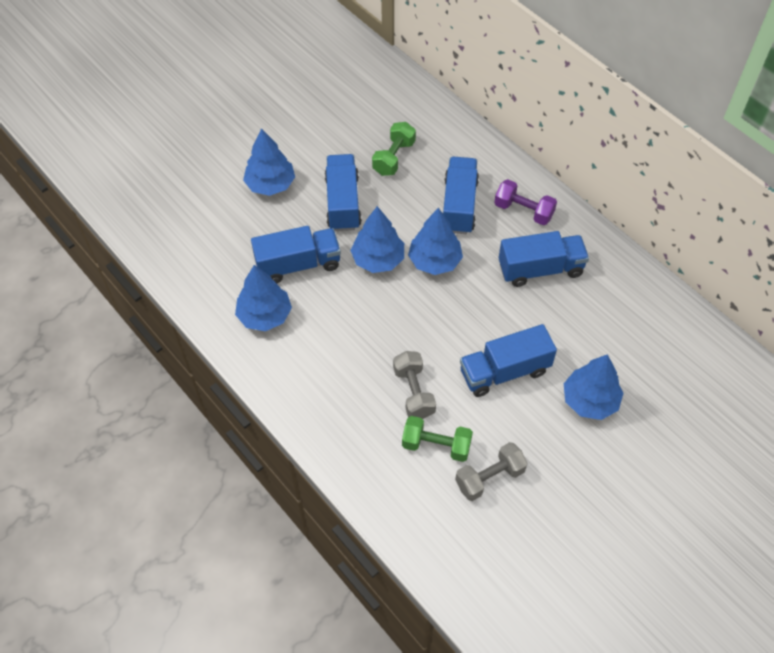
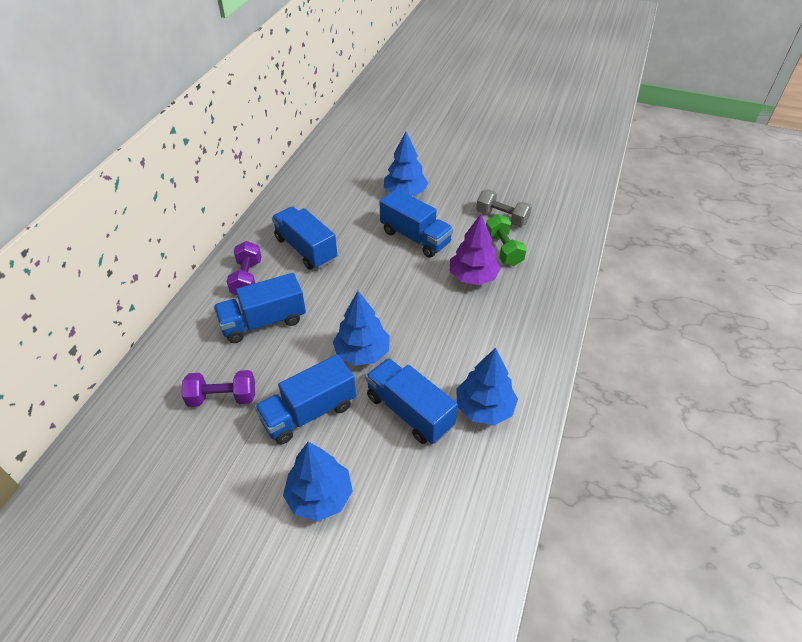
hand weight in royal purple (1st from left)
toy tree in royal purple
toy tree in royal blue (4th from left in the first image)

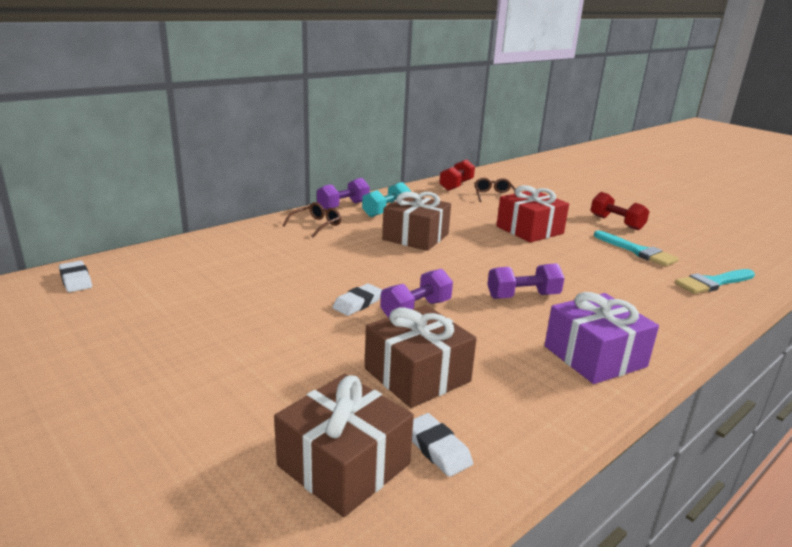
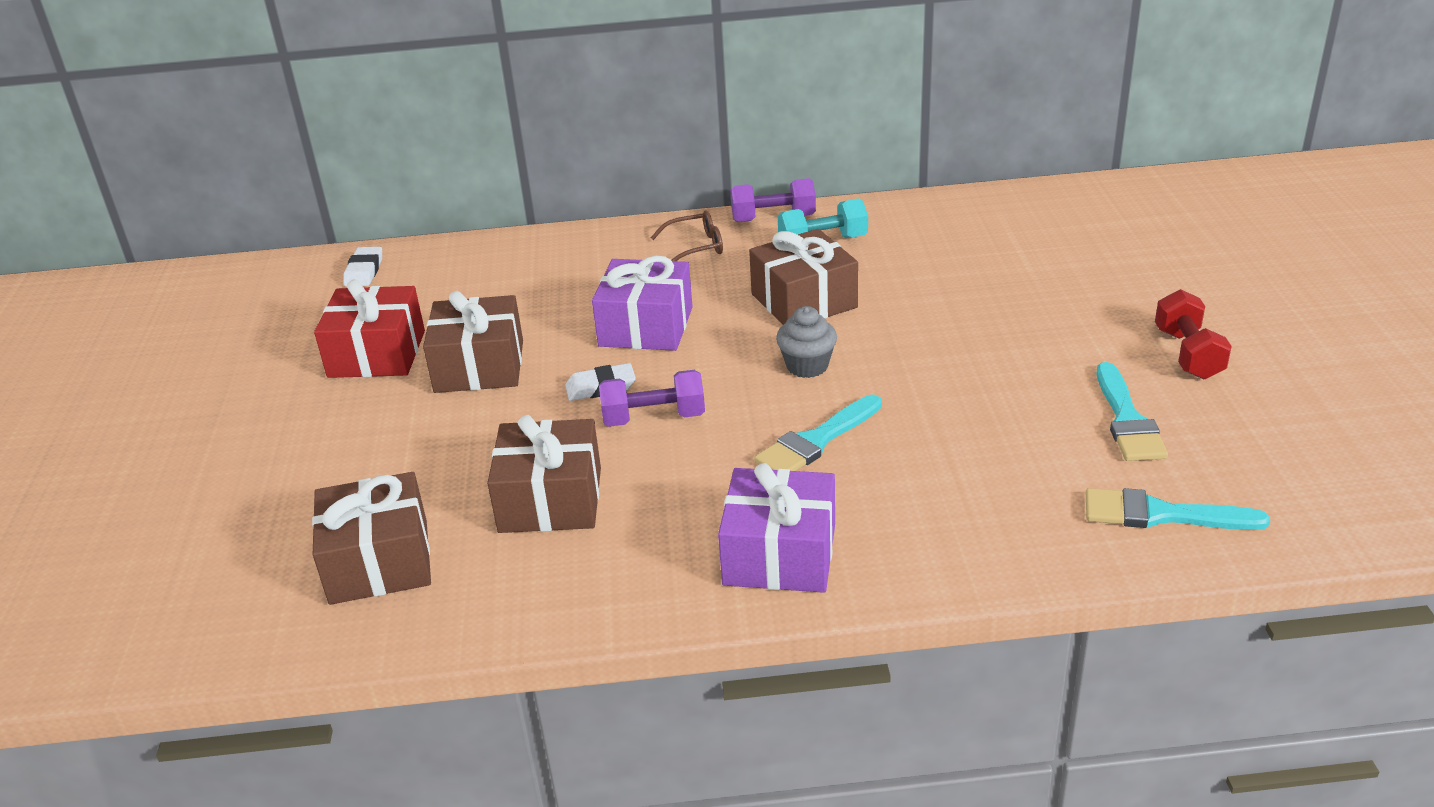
present in scarlet
present in brown (2nd from left)
present in royal purple (1st from left)
paintbrush in aqua (1st from left)
muffin in grey
eraser in pure white (3rd from left in the first image)
hand weight in scarlet (1st from left in the first image)
spectacles in brown (2nd from left in the first image)

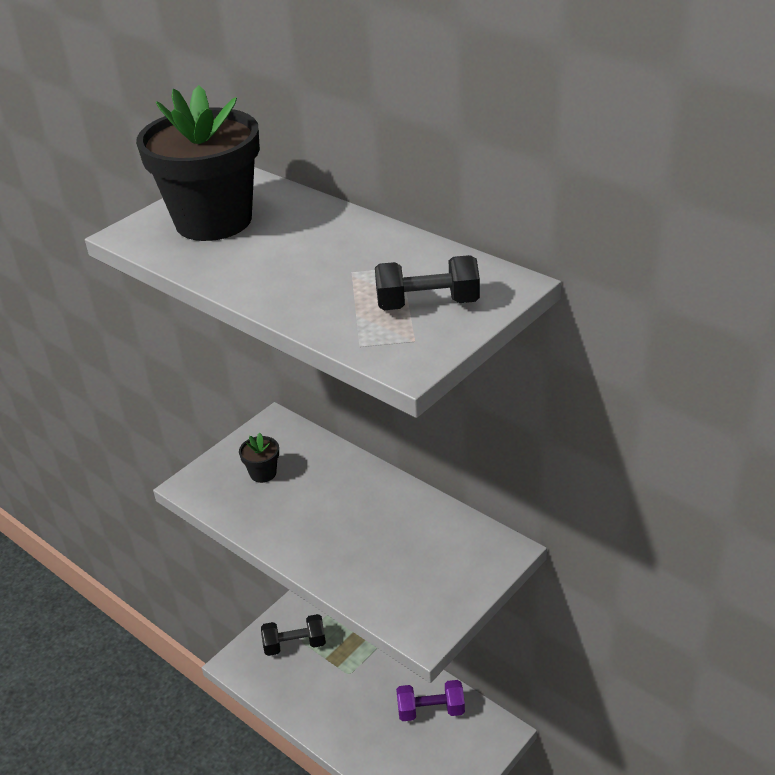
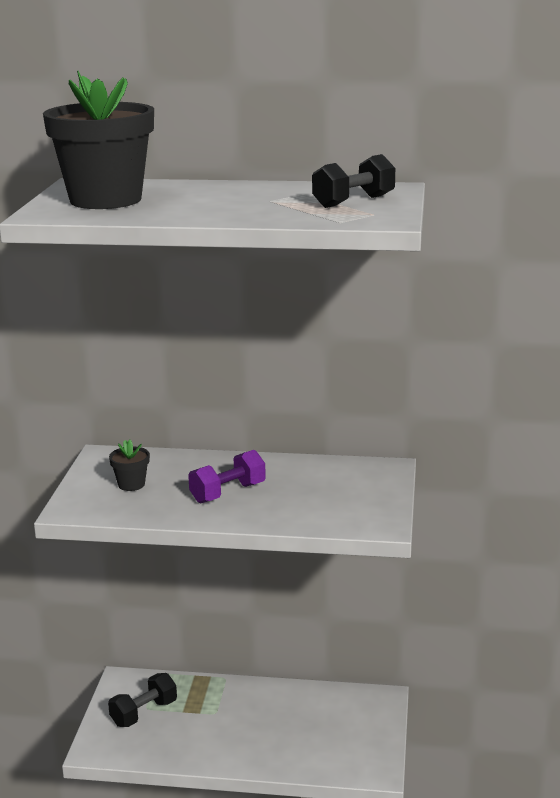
hand weight in royal purple

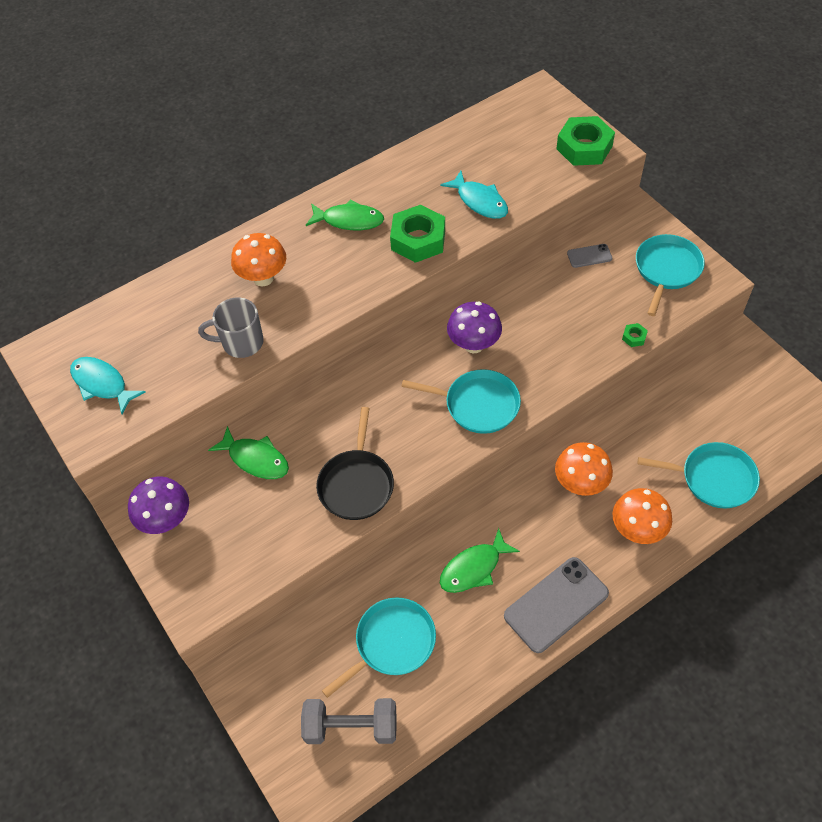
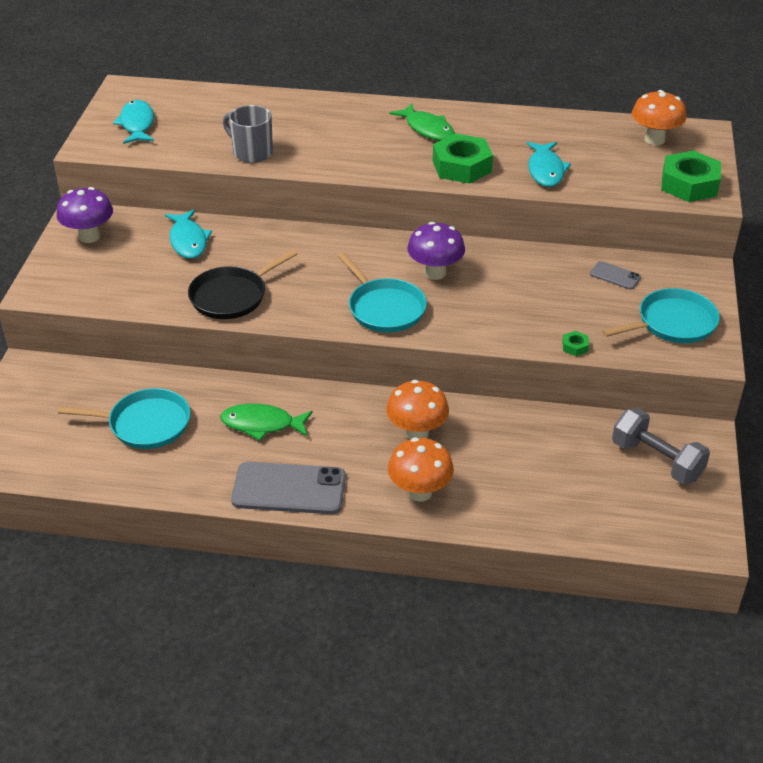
toy fish in aqua (2nd from left)
hand weight in grey
mushroom in orange-coloured (3rd from left)
skillet in aqua (4th from left in the first image)

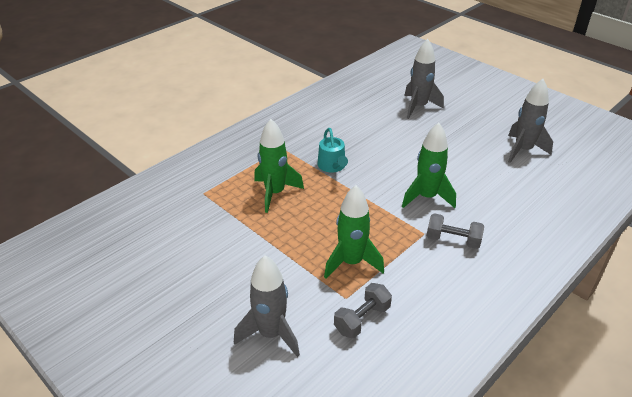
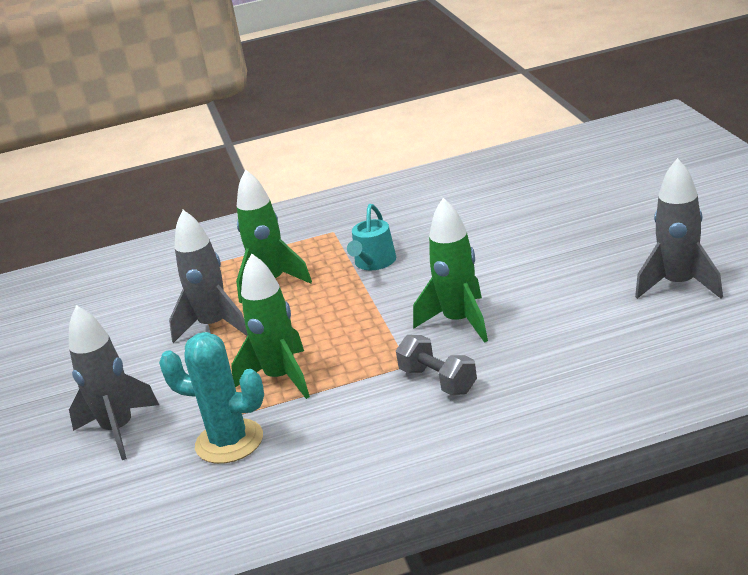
cactus in aqua
toy rocket in grey (2nd from left)

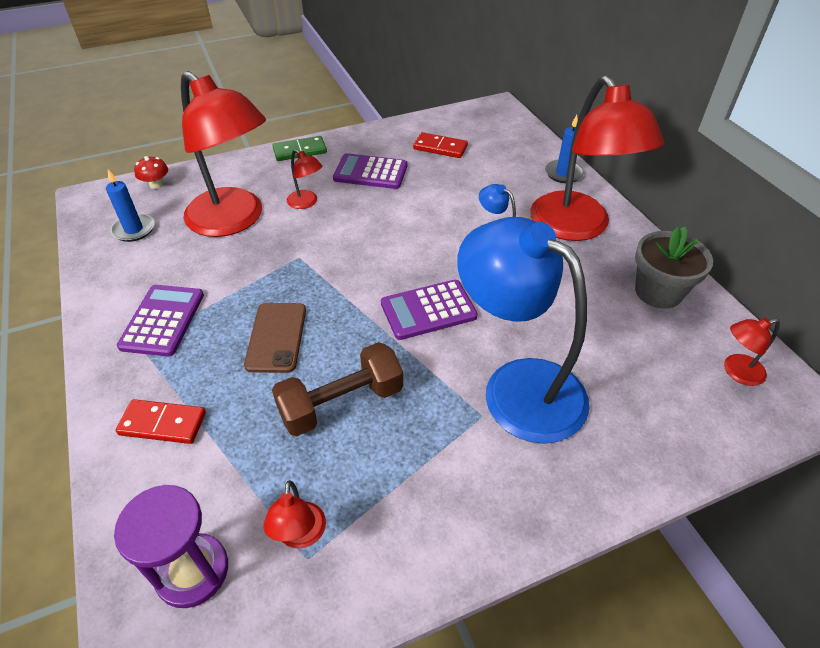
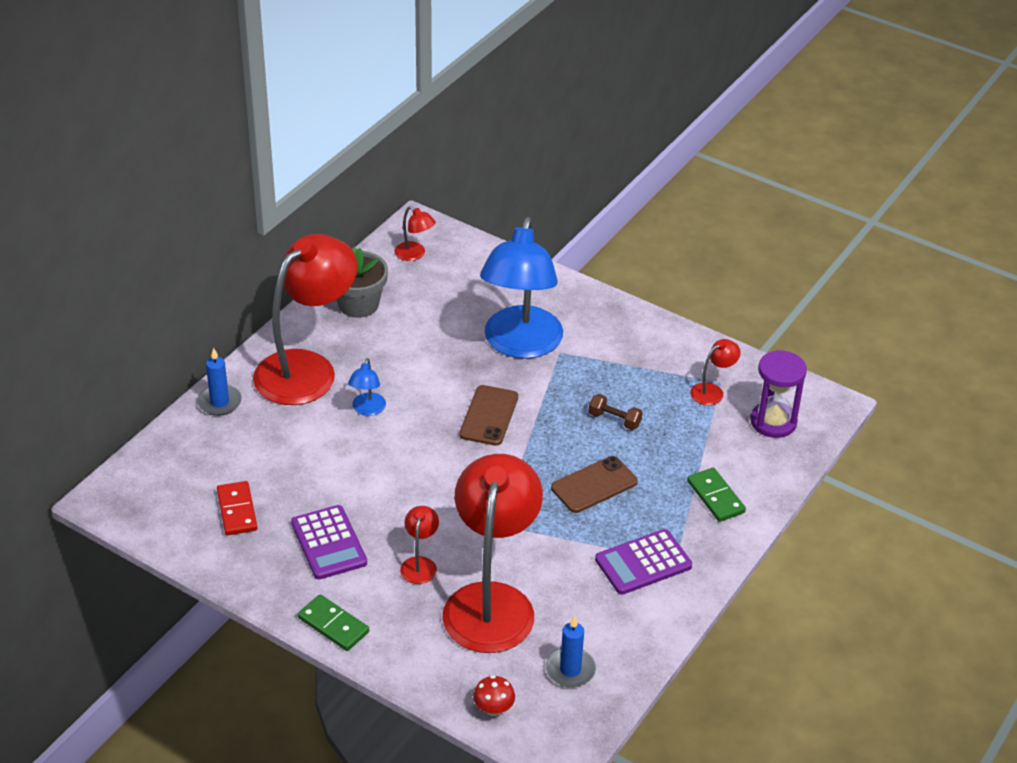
mobile phone in brown (1st from left)
hand weight in brown
domino tile in leaf-green (2nd from left)

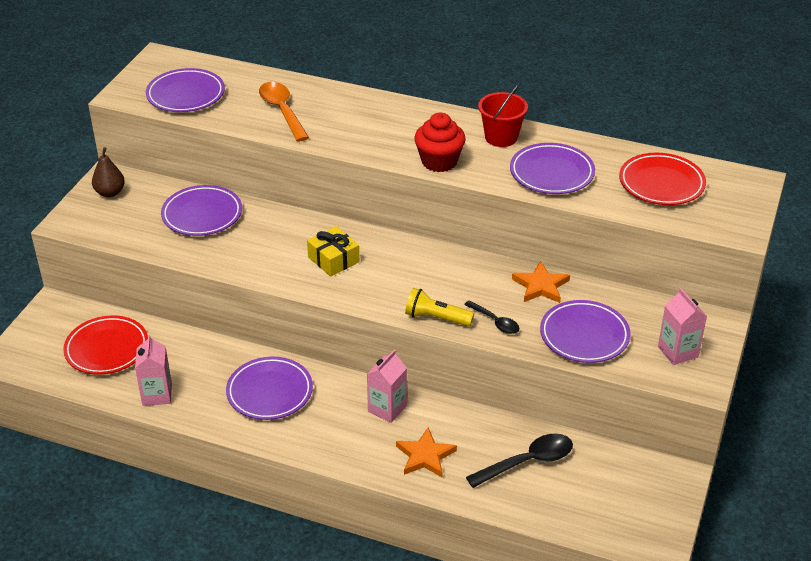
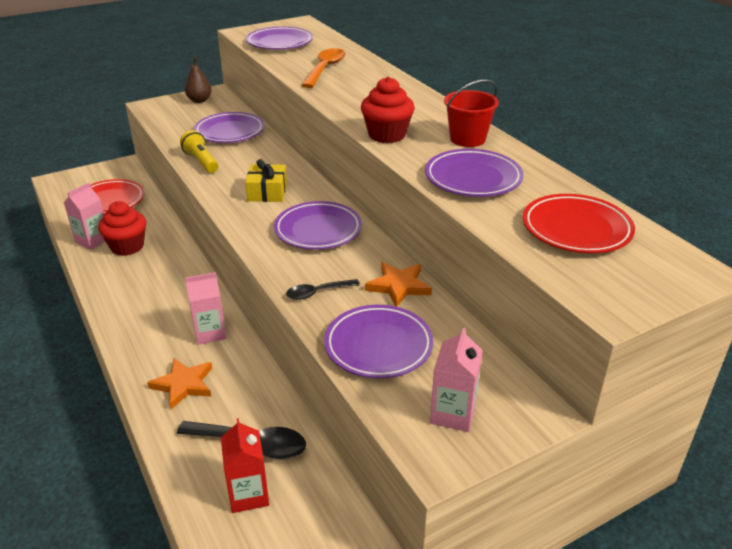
muffin in scarlet (1st from left)
torch in bright yellow
milk carton in scarlet
flat dish in royal purple (3rd from left)
teaspoon in ebony (2nd from left)

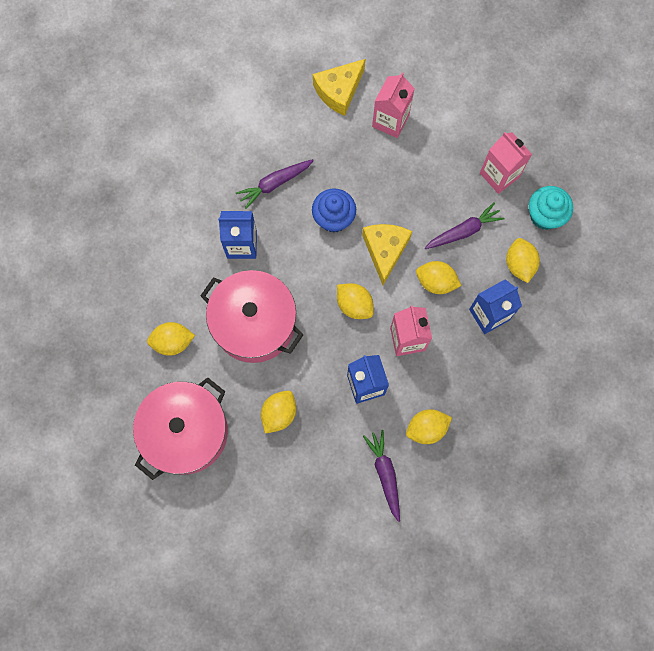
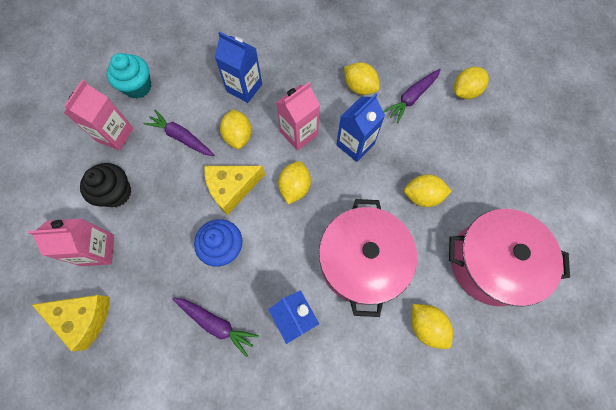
muffin in ebony
toy lemon in bright yellow (6th from left)

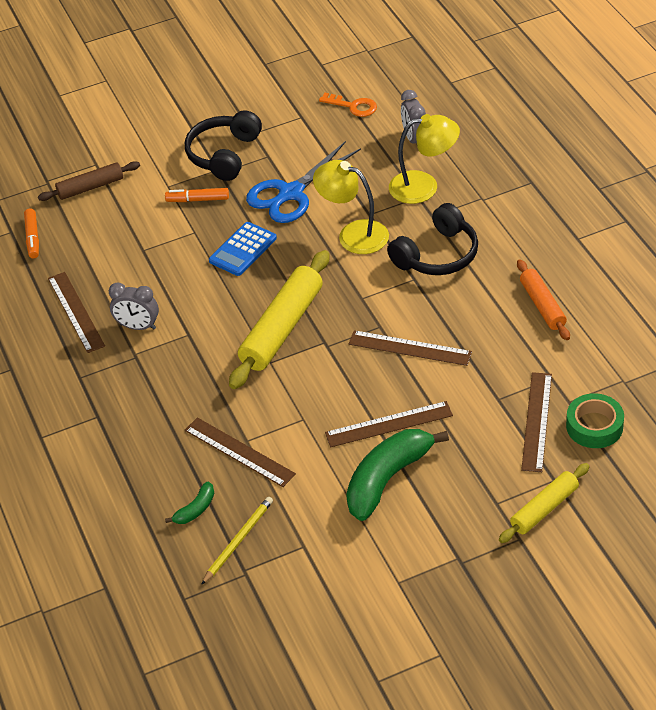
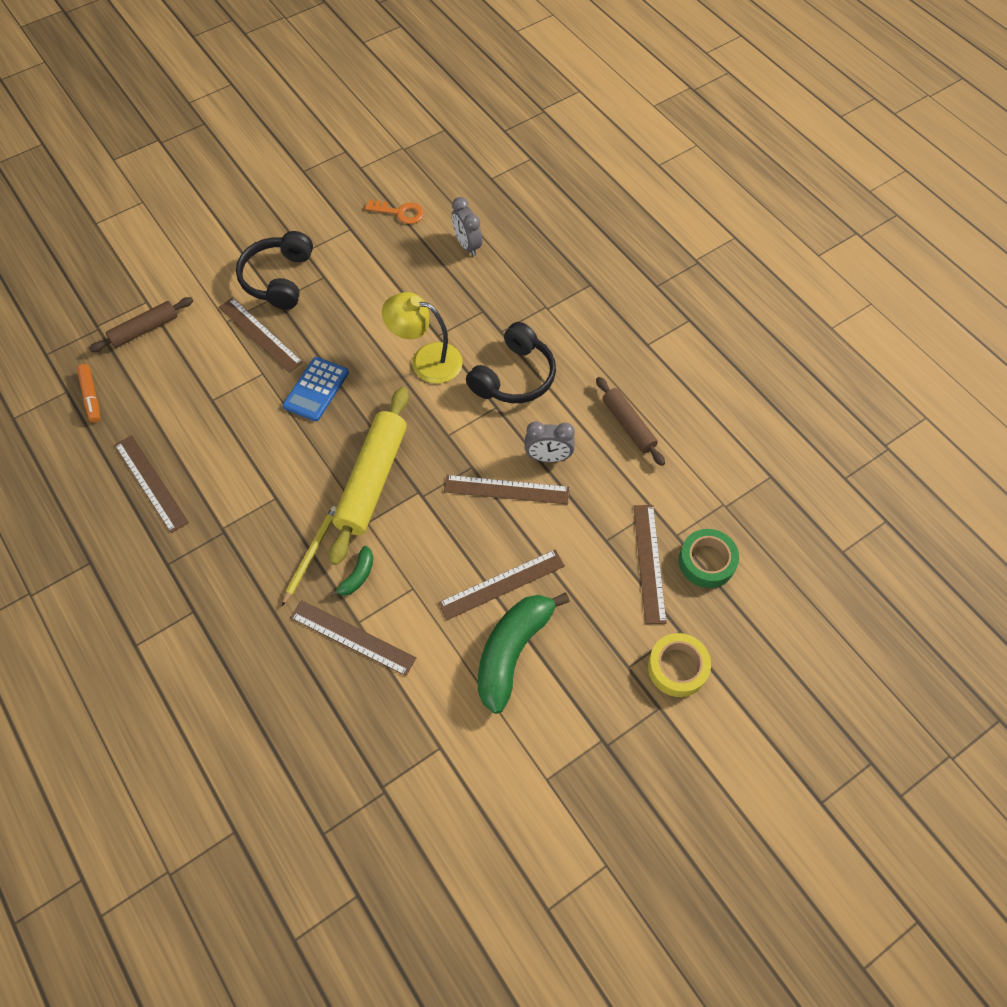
measuring stick in brown (2nd from left)
lead pencil in bright yellow
toy banana in leaf-green (1st from left)
bedside clock in grey (2nd from left)
dough roller in brown (2nd from left)
sticky tape in bright yellow
shears in royal blue
lamp in bright yellow (2nd from left in the first image)

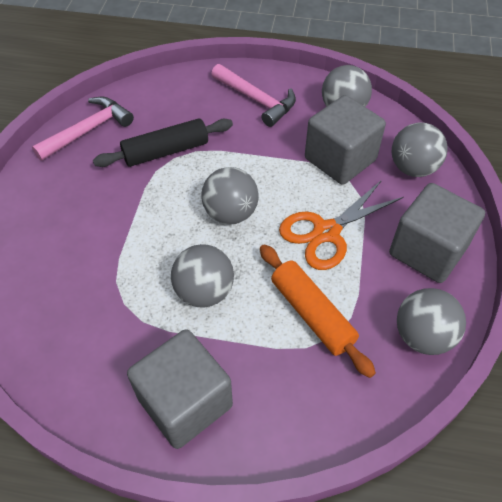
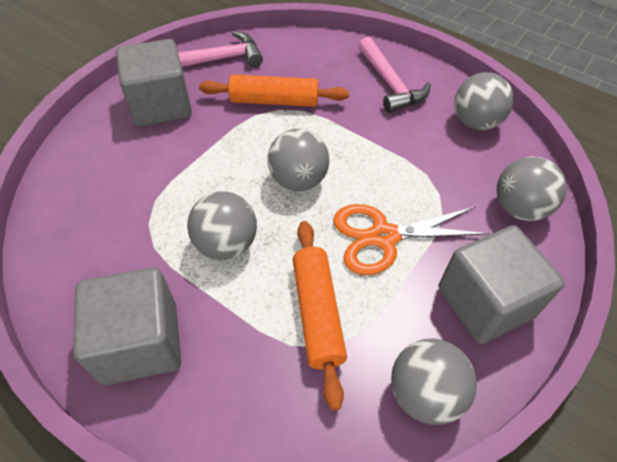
solid cube in grey (2nd from left)
dough roller in orange-coloured (1st from left)

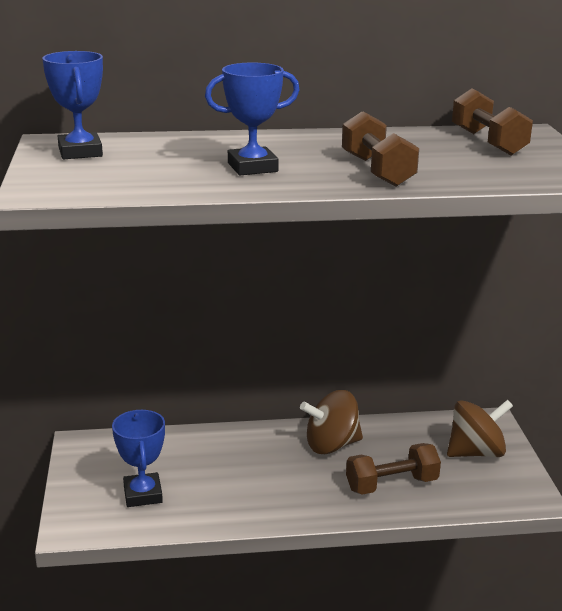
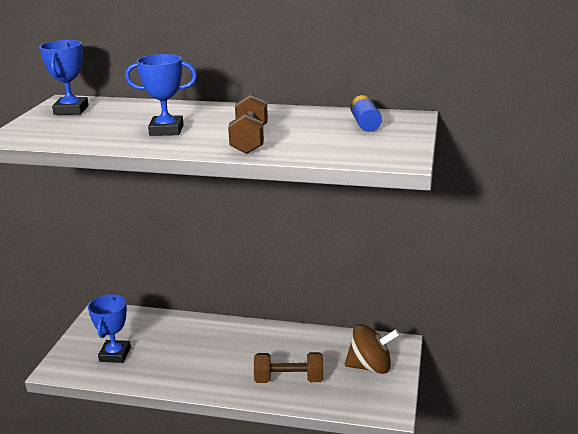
AA battery in royal blue
whirligig in brown (1st from left in the first image)

